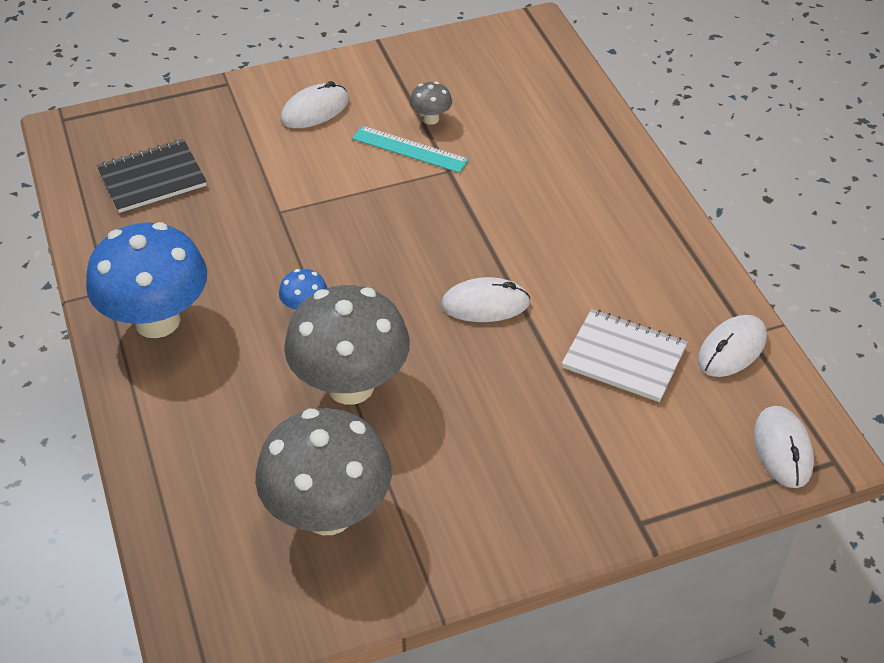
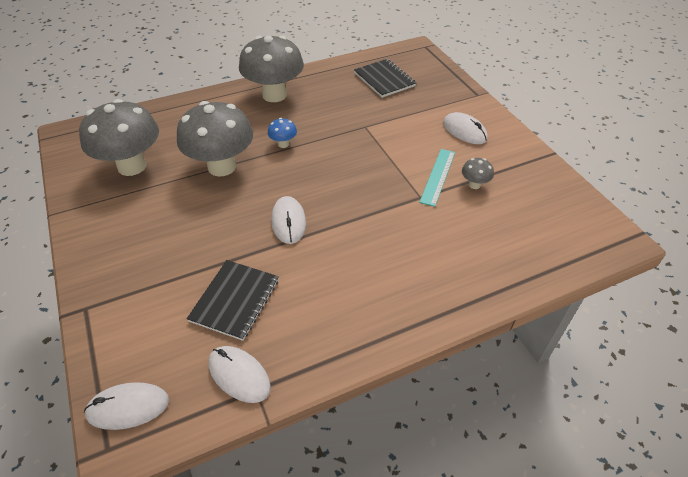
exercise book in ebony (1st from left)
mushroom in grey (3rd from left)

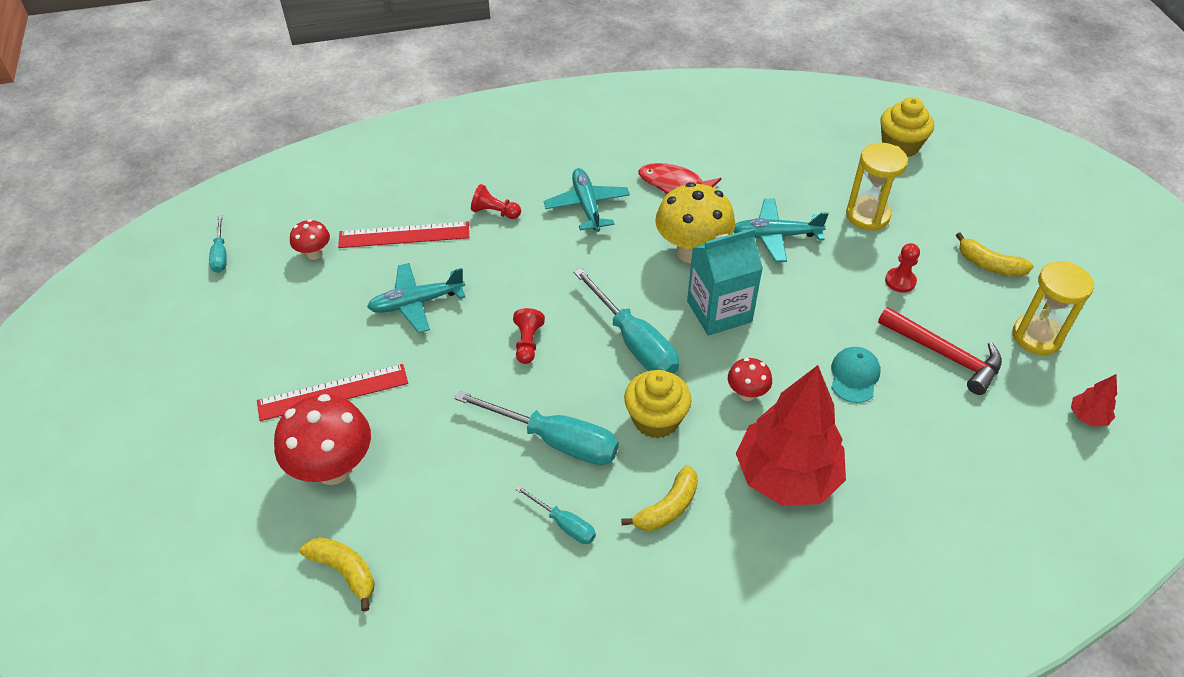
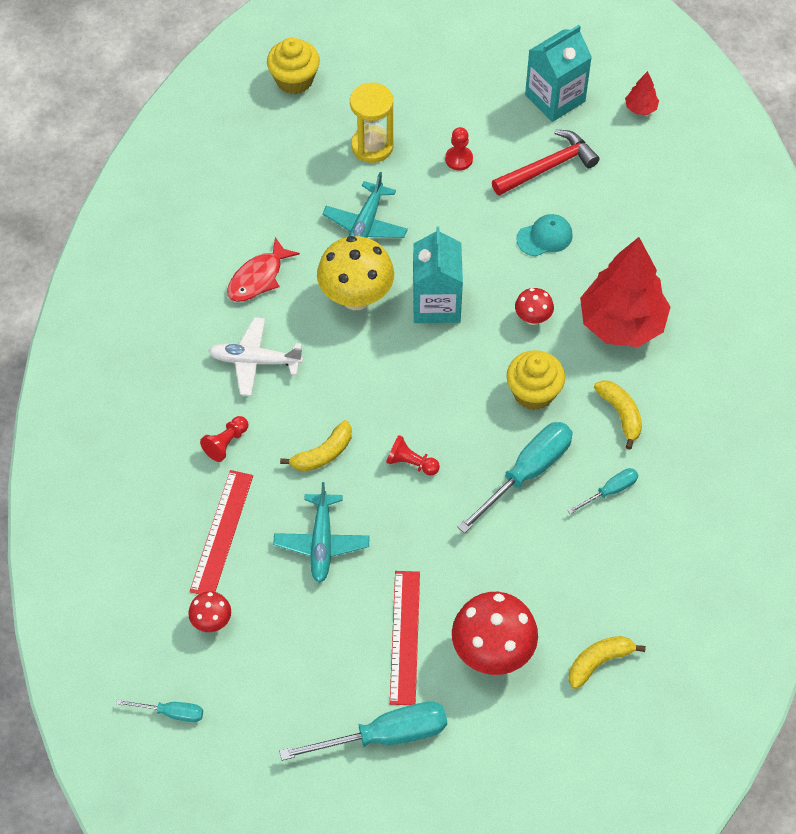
plane in pure white
flat screwdriver in aqua (2nd from left)
toy banana in bright yellow (1st from left)
cap in aqua
milk carton in aqua (2nd from left)

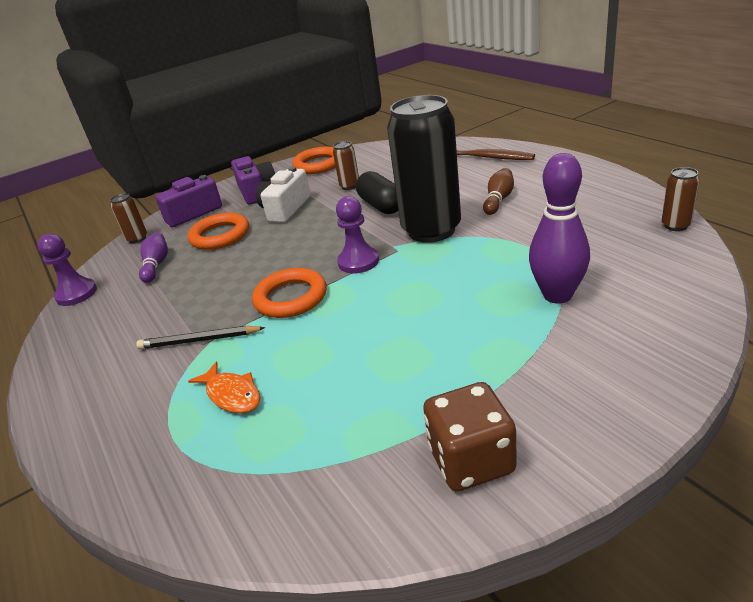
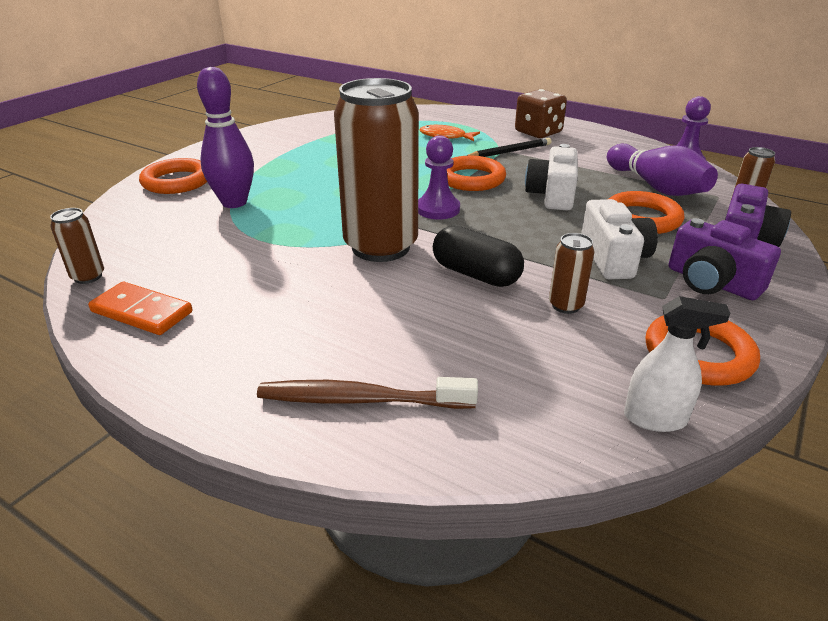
domino tile in orange-coloured
hoop in orange-coloured (1st from left)
soda can in brown (2nd from left)
game die in brown
camera in pure white (1st from left)
tenpin in royal purple (2nd from left)
spray bottle in pure white
tenpin in brown

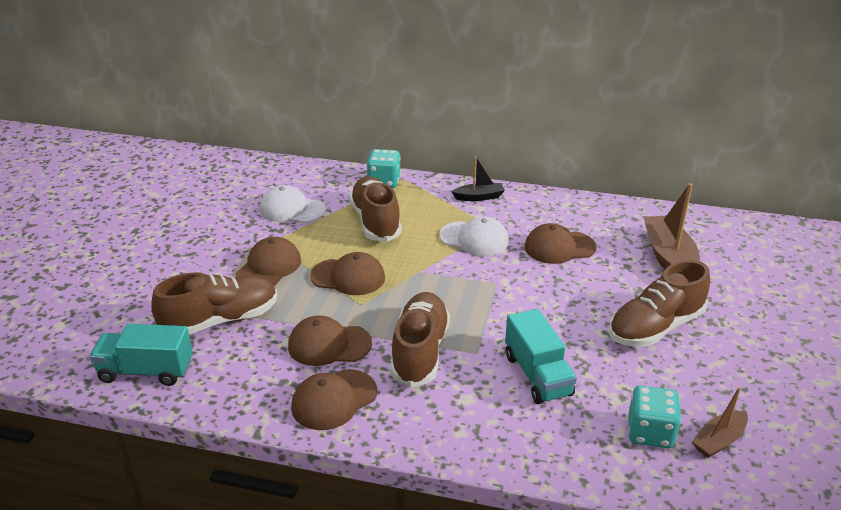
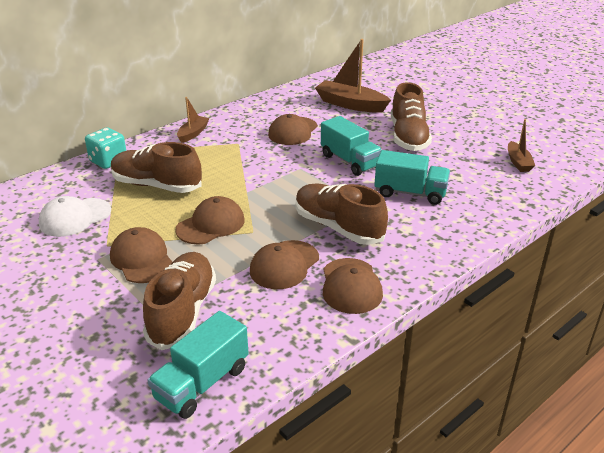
sailboat in brown (1st from left)
truck in aqua (2nd from left)
cap in pure white (2nd from left in the first image)
game die in aqua (2nd from left in the first image)

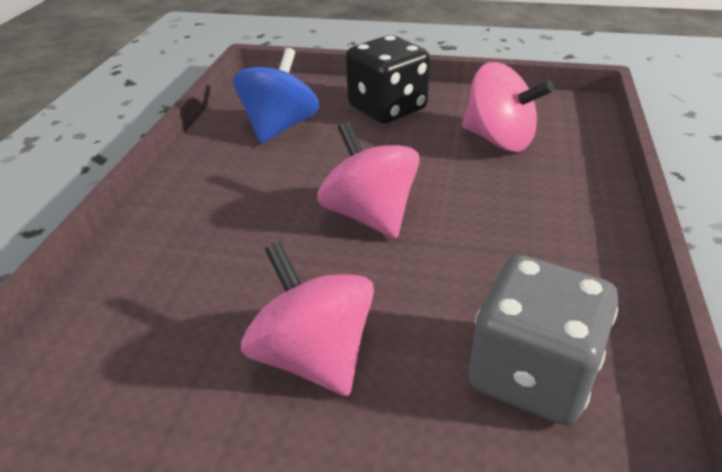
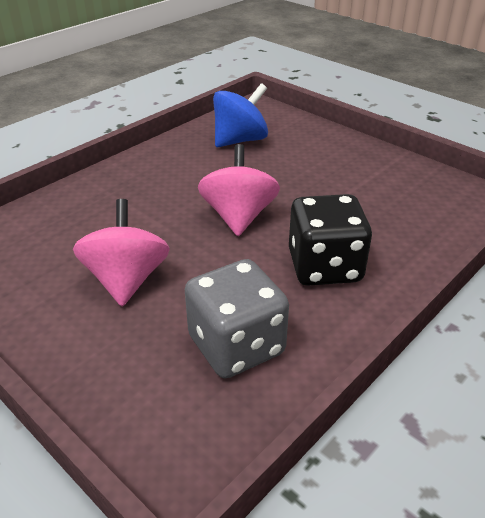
game die in ebony
whirligig in rose-pink (3rd from left in the first image)

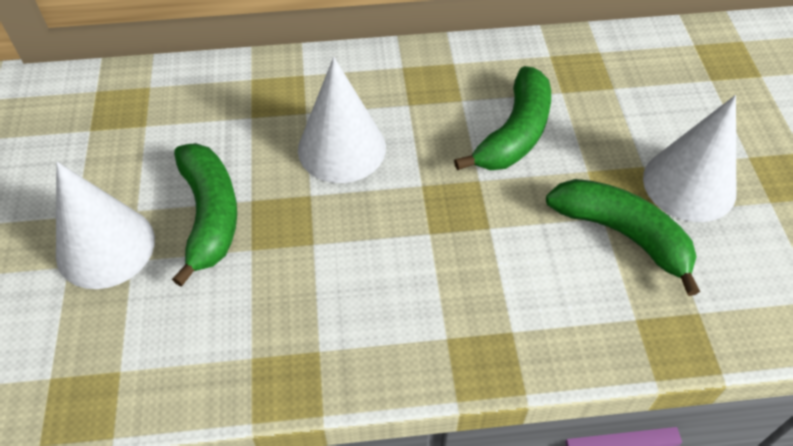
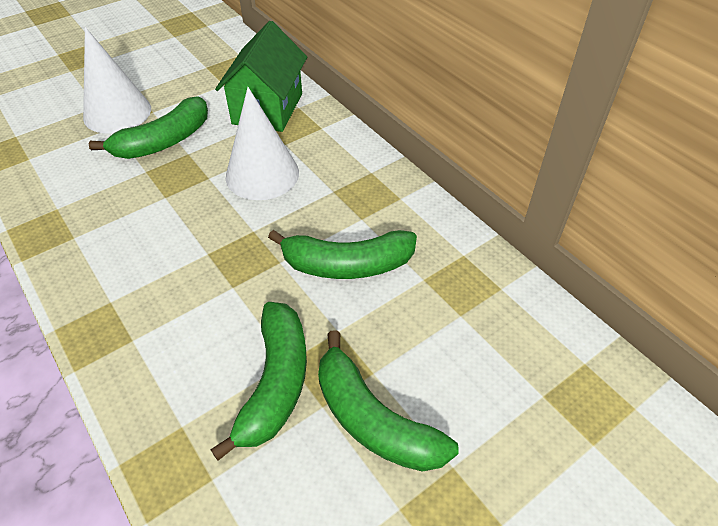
house in leaf-green
toy banana in leaf-green (4th from left)

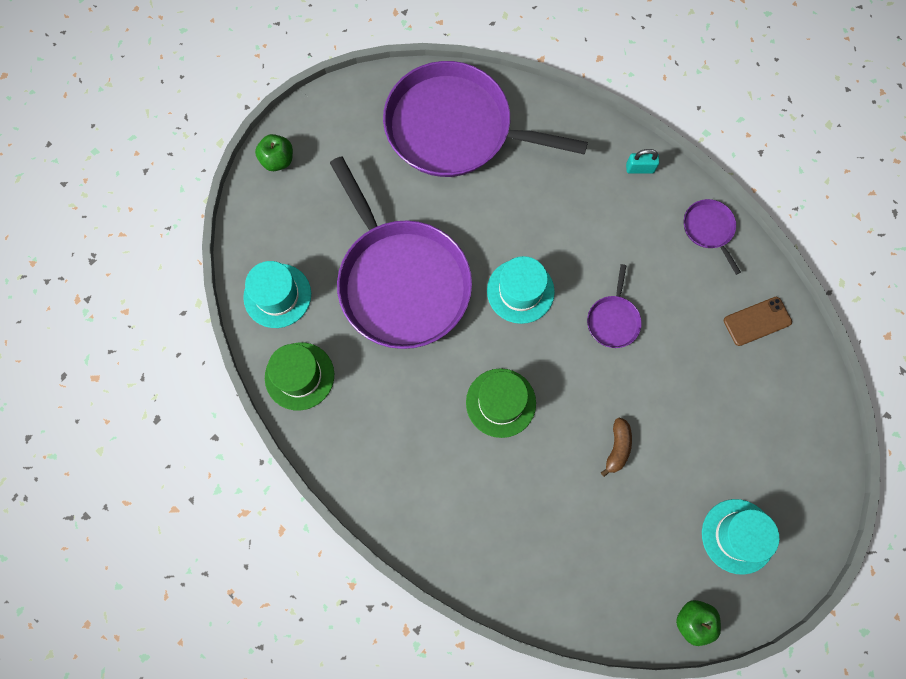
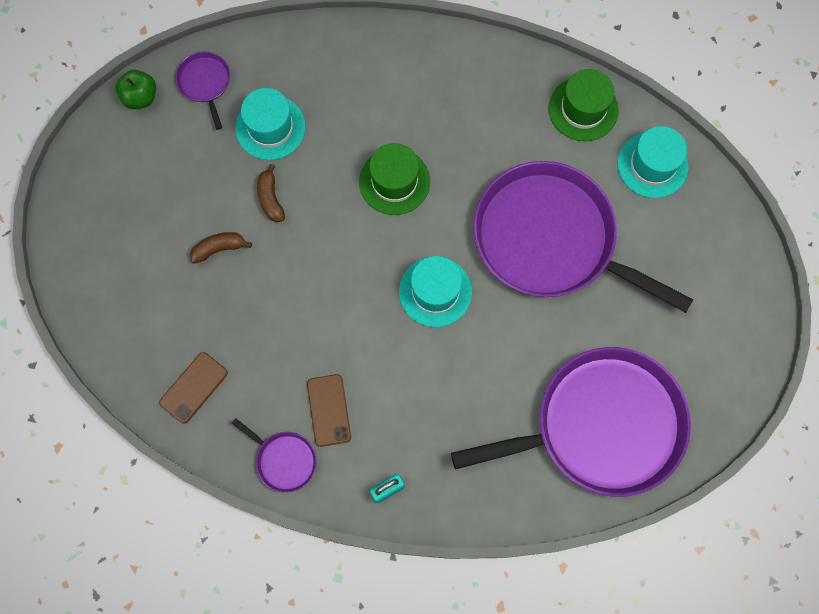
skillet in royal purple (1st from left)
toy banana in brown (1st from left)
hat in aqua (1st from left)
mobile phone in brown (2nd from left)
apple fruit in leaf-green (1st from left in the first image)

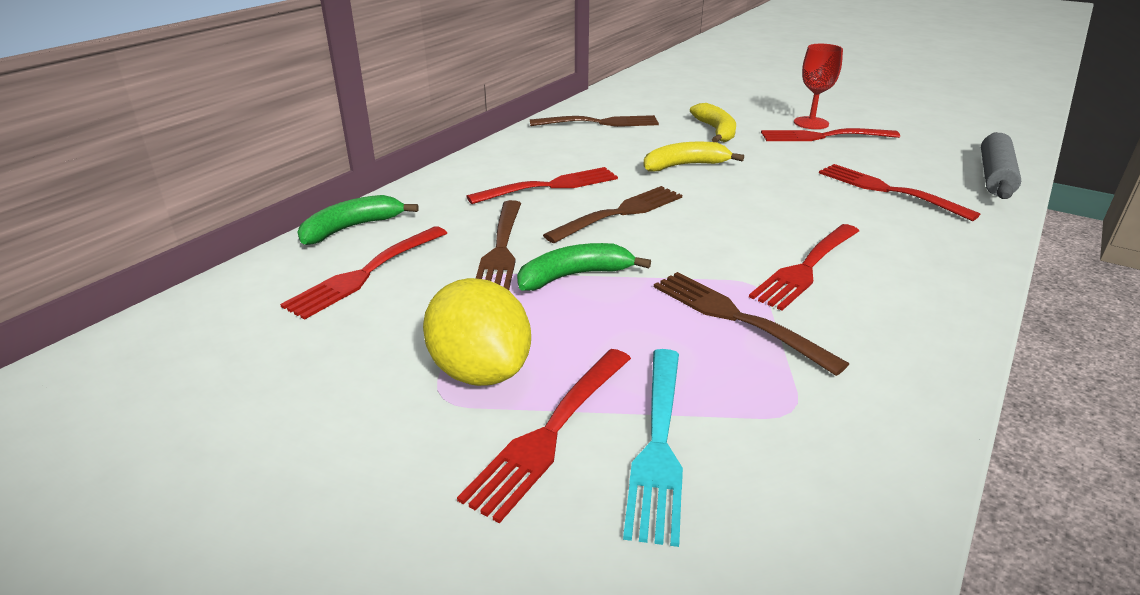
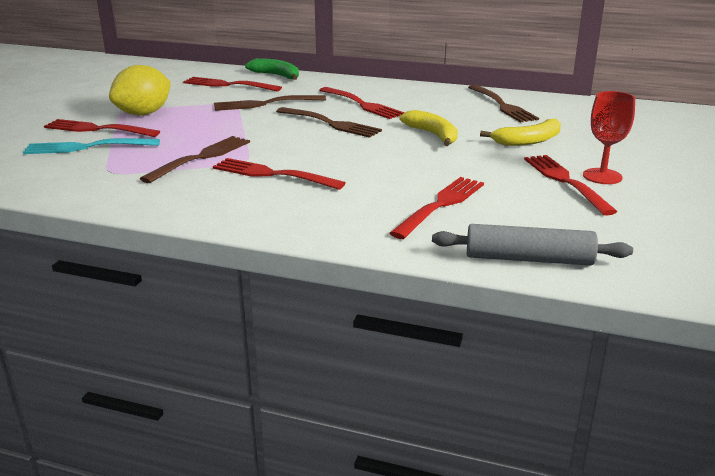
toy banana in leaf-green (2nd from left in the first image)

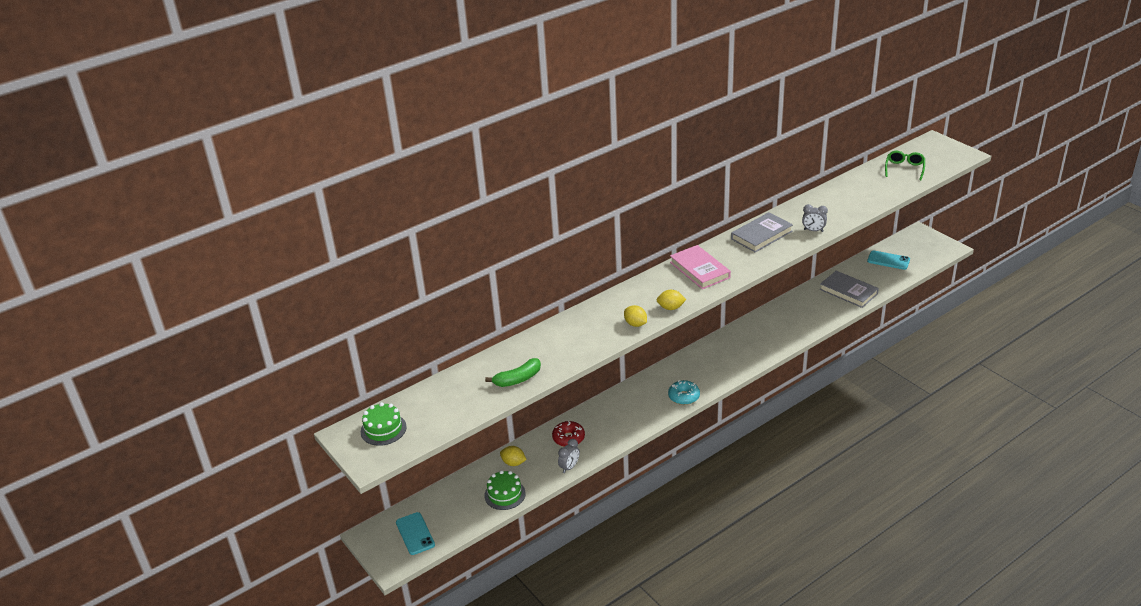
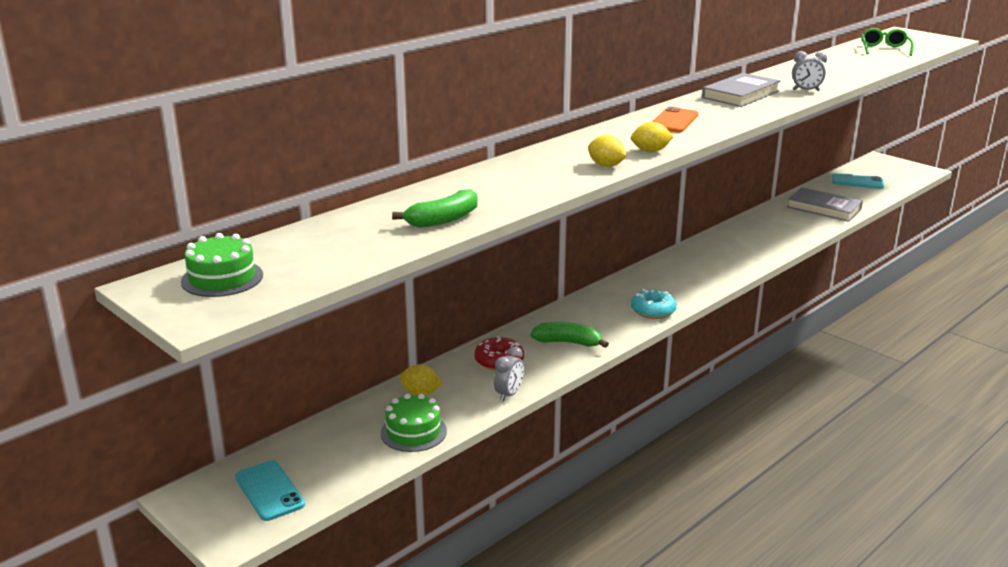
toy banana in leaf-green (2nd from left)
mobile phone in orange-coloured

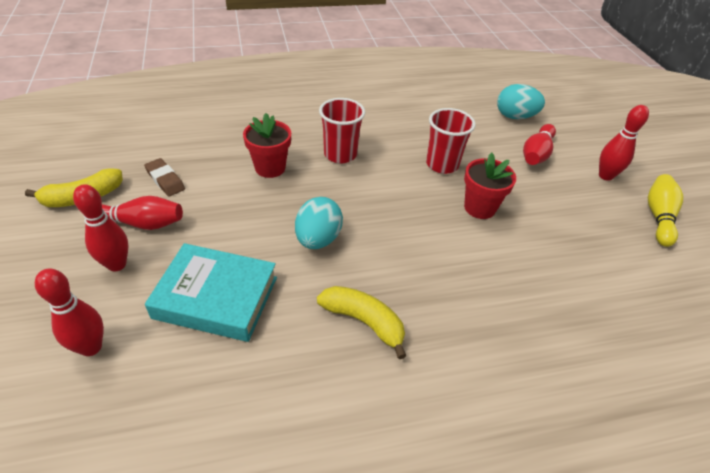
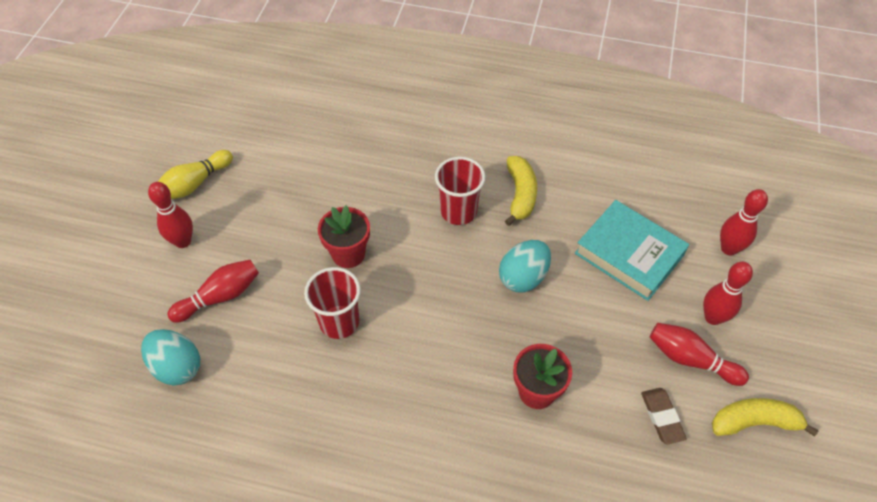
cup in scarlet (2nd from left)
toy banana in bright yellow (1st from left)

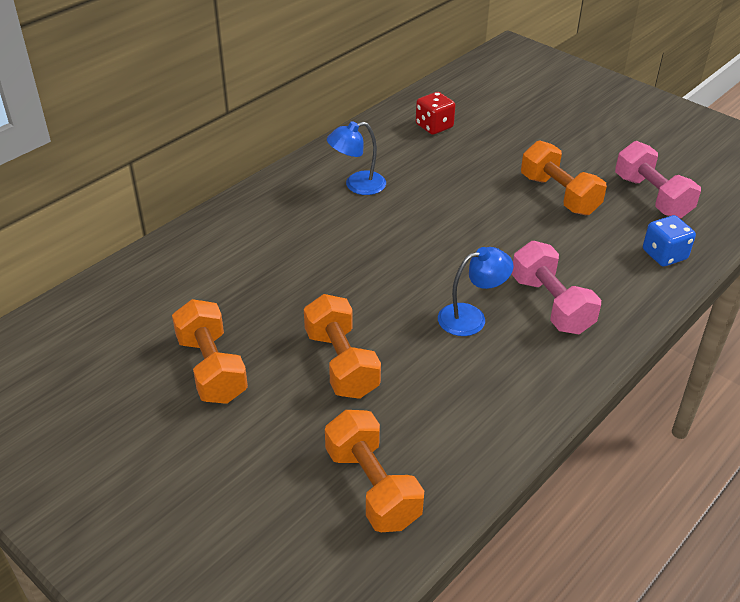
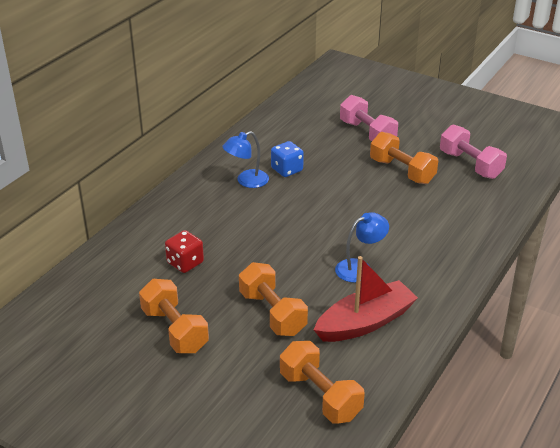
game die in scarlet
game die in royal blue
sailboat in scarlet
hand weight in rose-pink (1st from left)

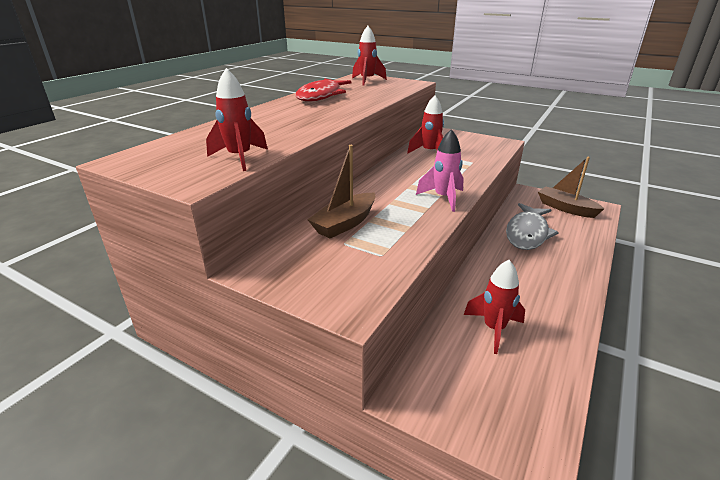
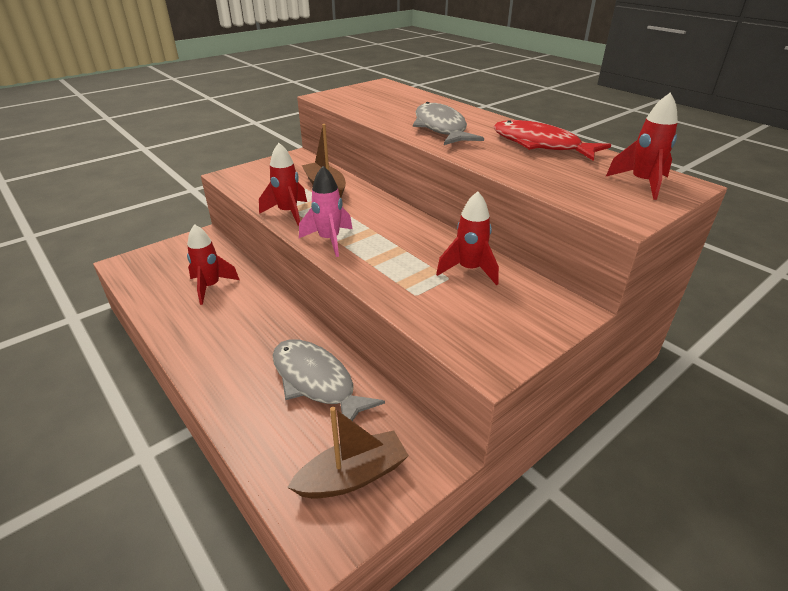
toy rocket in scarlet (2nd from left)
toy fish in grey (2nd from left)

